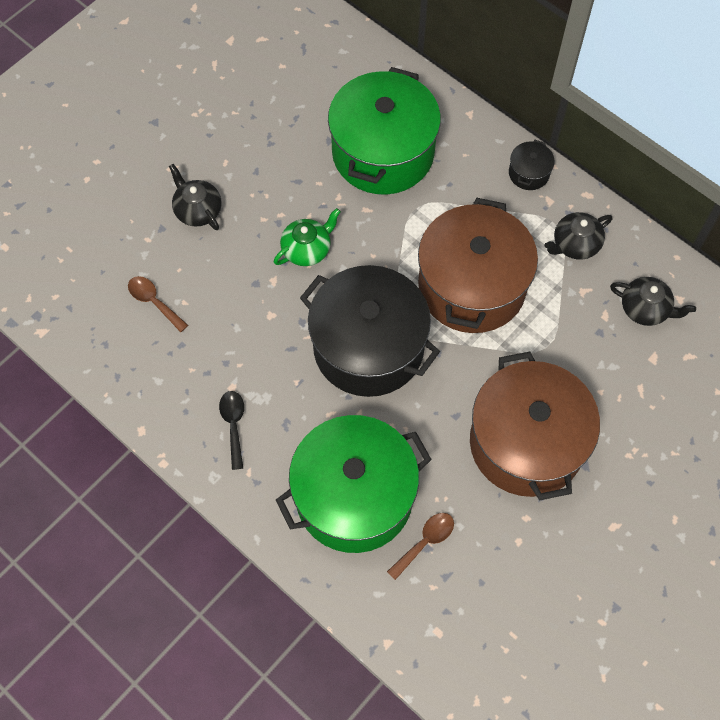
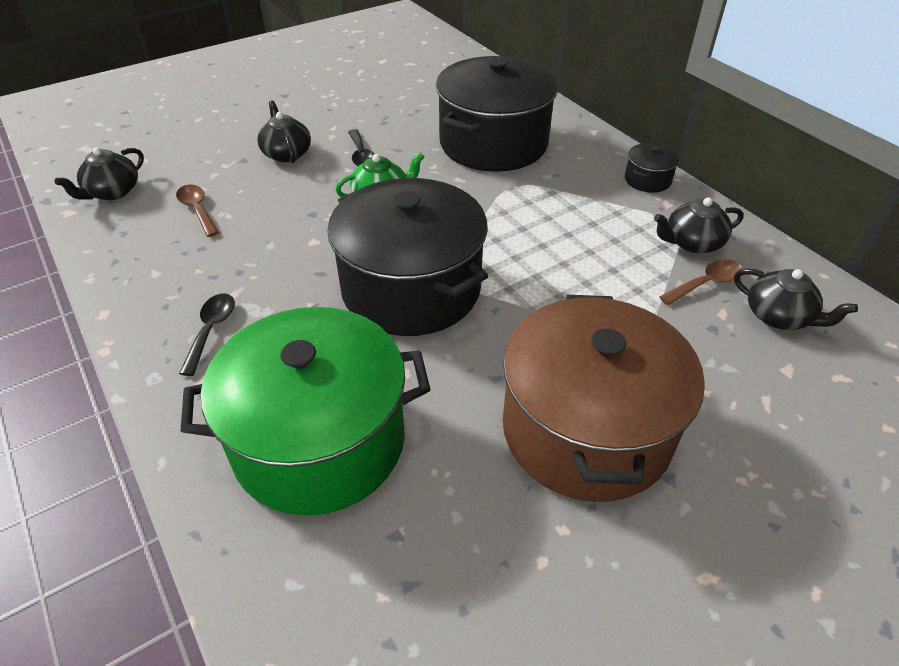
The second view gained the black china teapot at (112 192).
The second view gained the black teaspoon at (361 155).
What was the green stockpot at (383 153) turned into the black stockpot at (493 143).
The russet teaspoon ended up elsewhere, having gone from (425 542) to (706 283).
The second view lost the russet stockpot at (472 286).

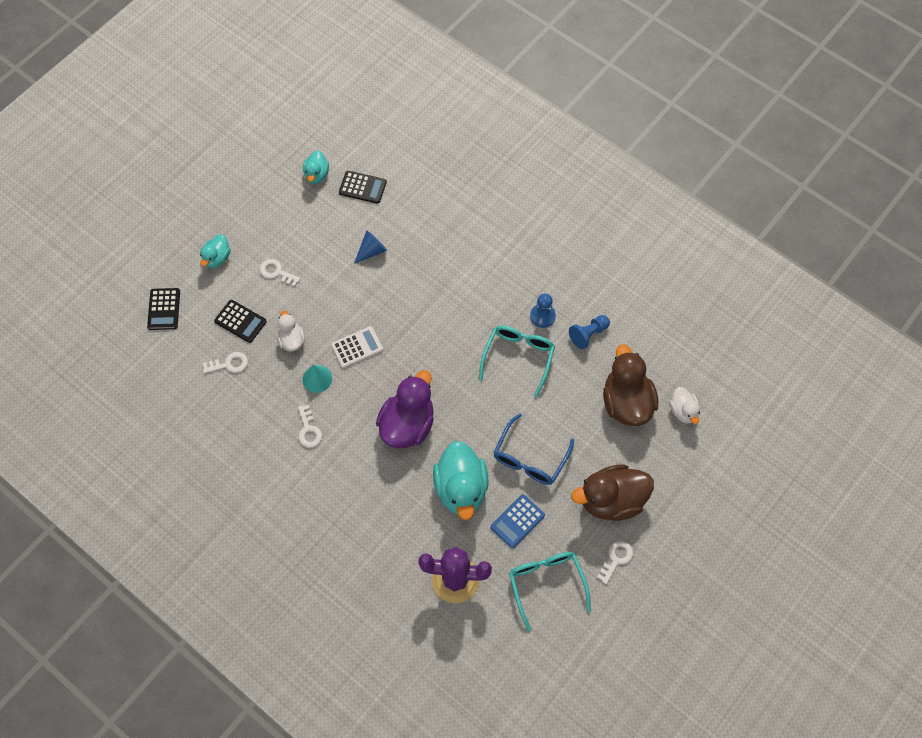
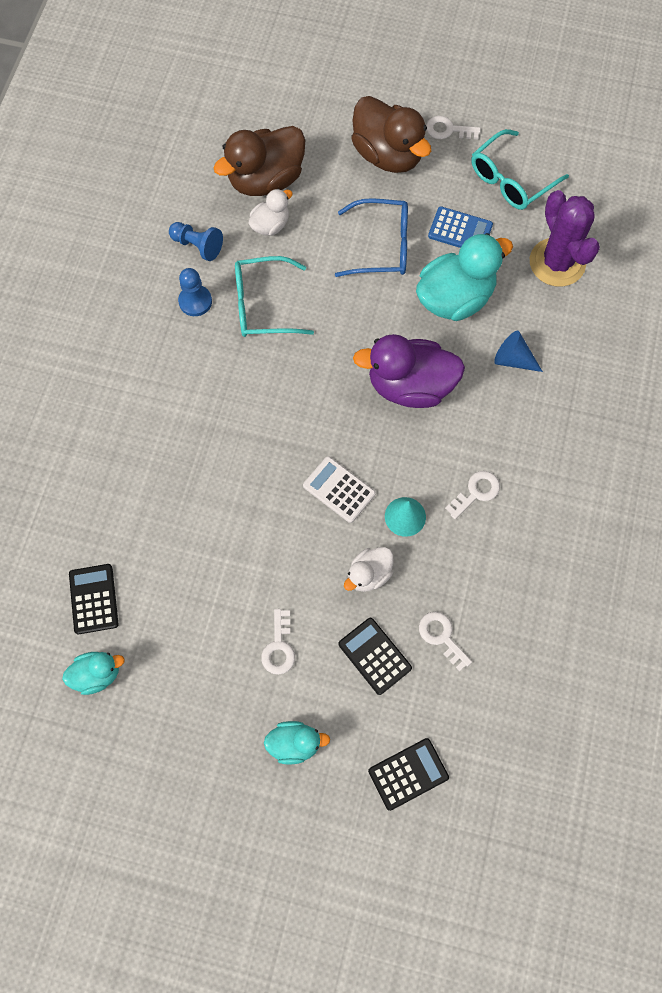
The pure white toy duck ended up elsewhere, having gone from (683 411) to (270 225).
The black pocket calculator at (240 321) ended up facing another way, 45 degrees counterclockwise from before.
The royal blue cone shape ended up elsewhere, having gone from (371 251) to (513 359).

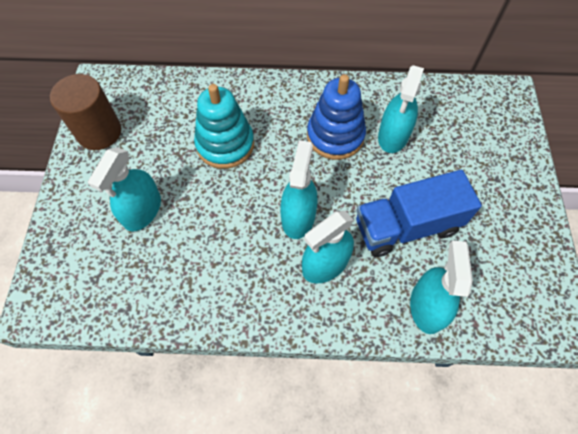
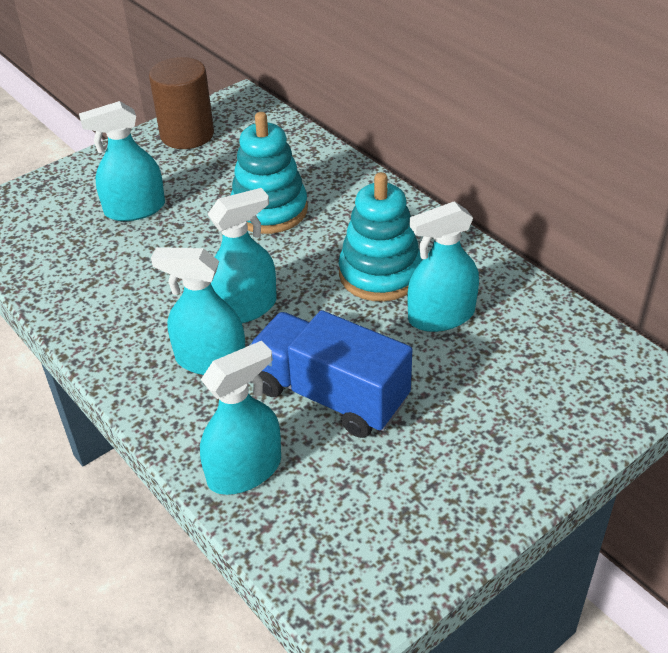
What was the royal blue ring stacker at (335 136) turned into the aqua ring stacker at (380 274).

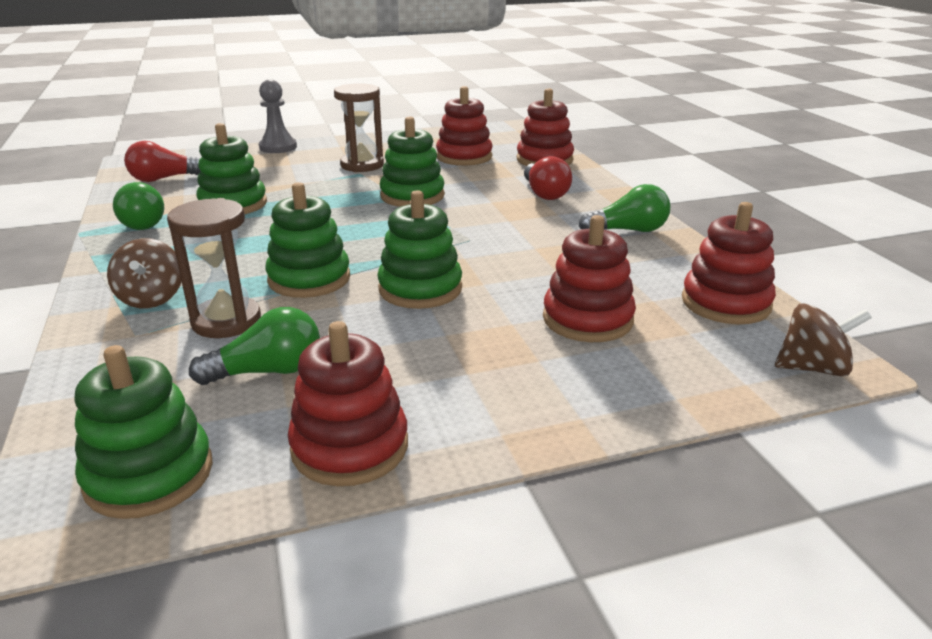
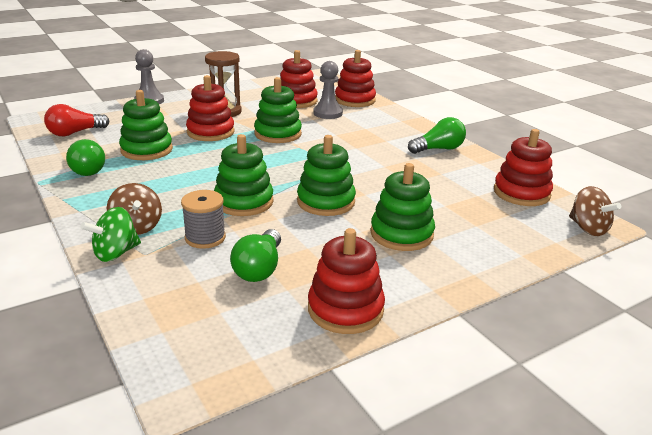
The second view gained the green toy top at (116 253).
Where the russet sand timer stood at (226 321), the ash-grey bobbin came to stand at (205 238).
The red ring stacker ended up elsewhere, having gone from (587 319) to (210 132).
The green bulb at (268 371) ended up facing another way, 135 degrees clockwise from before.
The second view gained the ash-grey game pawn at (328 113).
The green ring stacker ended up elsewhere, having gone from (149 475) to (401 234).
The russet toy top at (812 368) ended up facing another way, 75 degrees clockwise from before.
The second view lost the red bulb at (544 193).

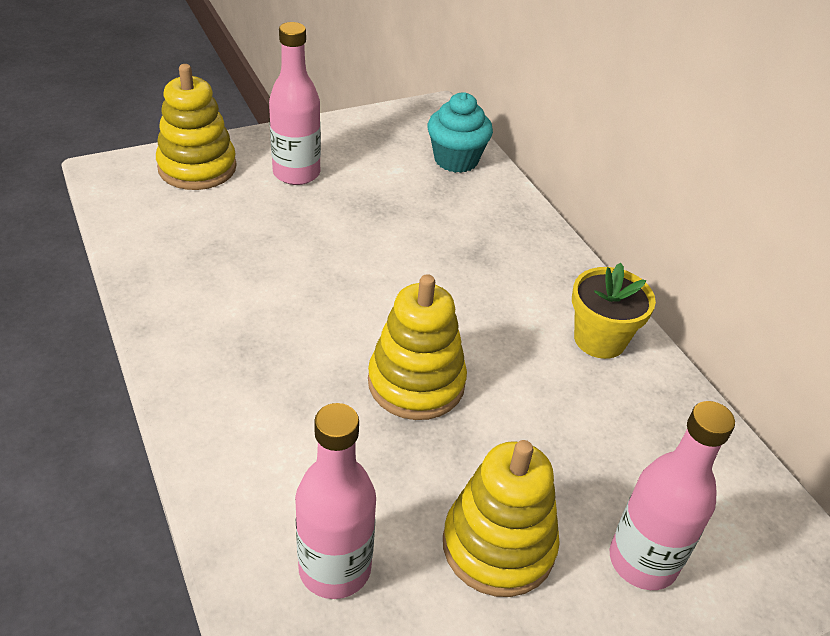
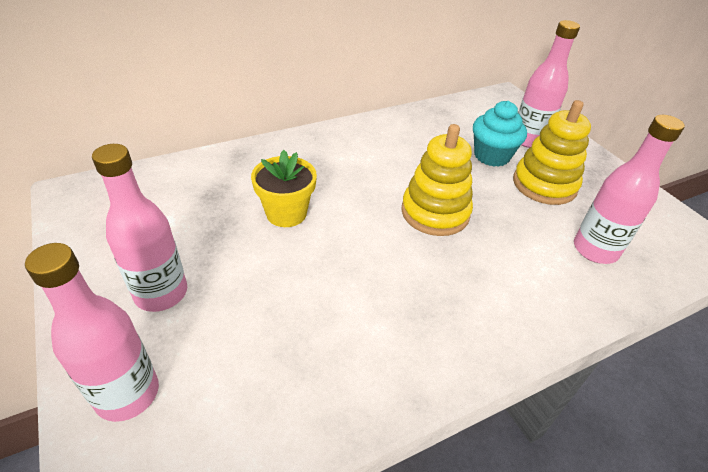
Where the golden ring stacker stood at (197 167), the pink flask came to stand at (127 394).
The golden potted plant ended up elsewhere, having gone from (599 339) to (286 213).
The aqua muffin ended up elsewhere, having gone from (456 160) to (491 156).

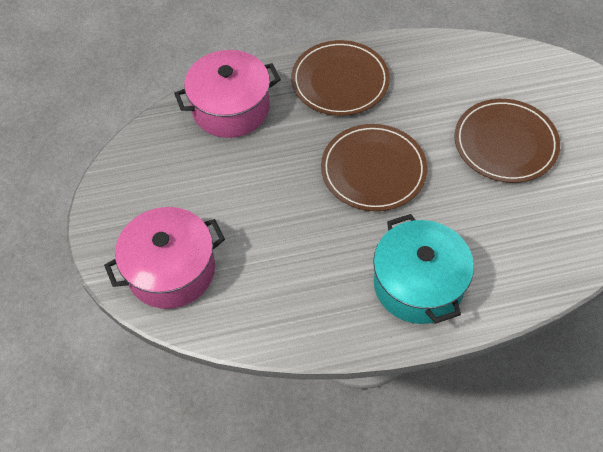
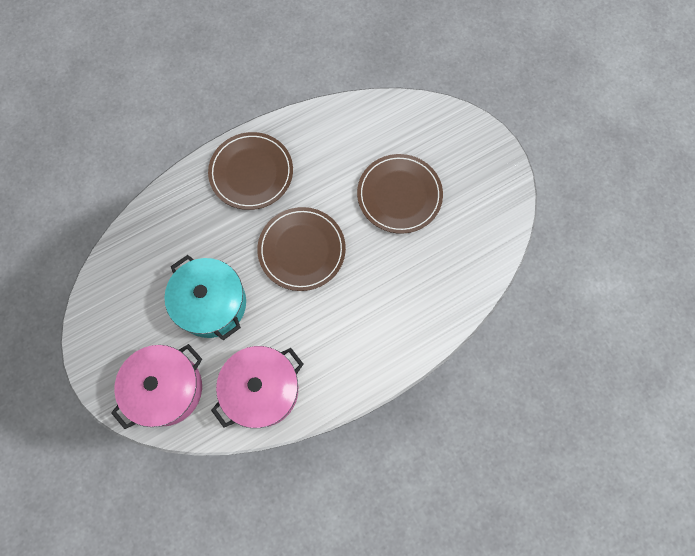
The aqua stockpot ended up elsewhere, having gone from (418 284) to (211 304).
The pink stockpot ended up elsewhere, having gone from (231 108) to (262 390).

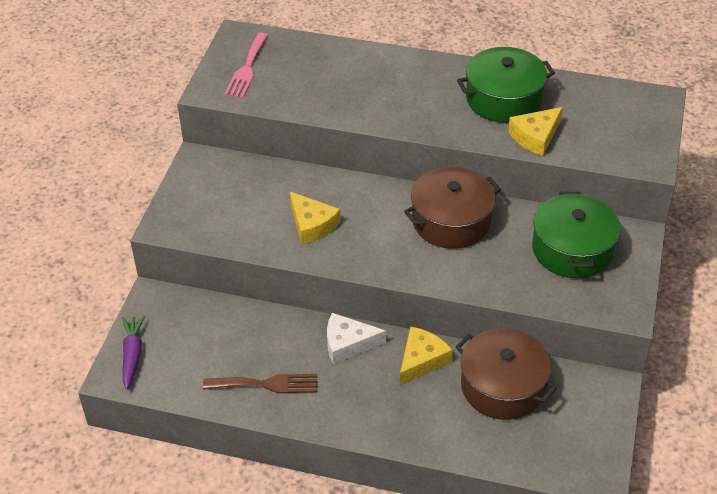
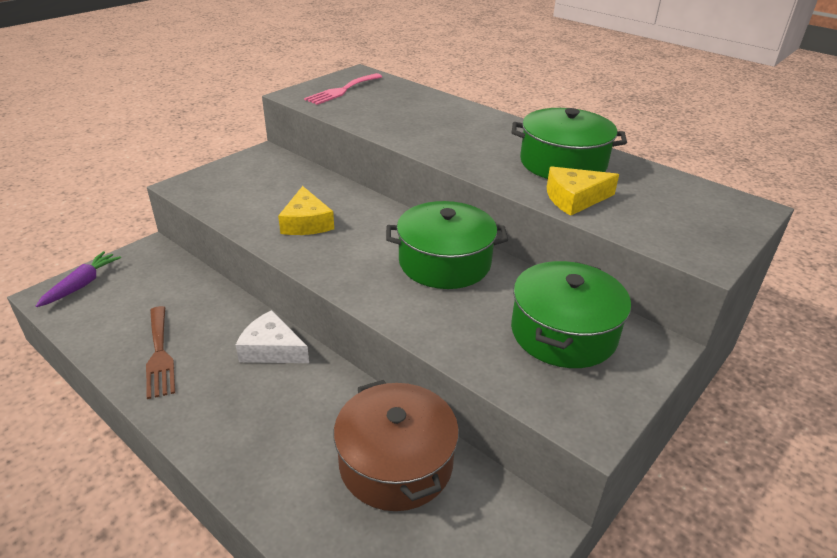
The russet dinner fork at (266 384) ended up facing another way, 45 degrees clockwise from before.
What was the russet stockpot at (451 221) turned into the green stockpot at (444 262).
The second view lost the golden cheese at (421 360).

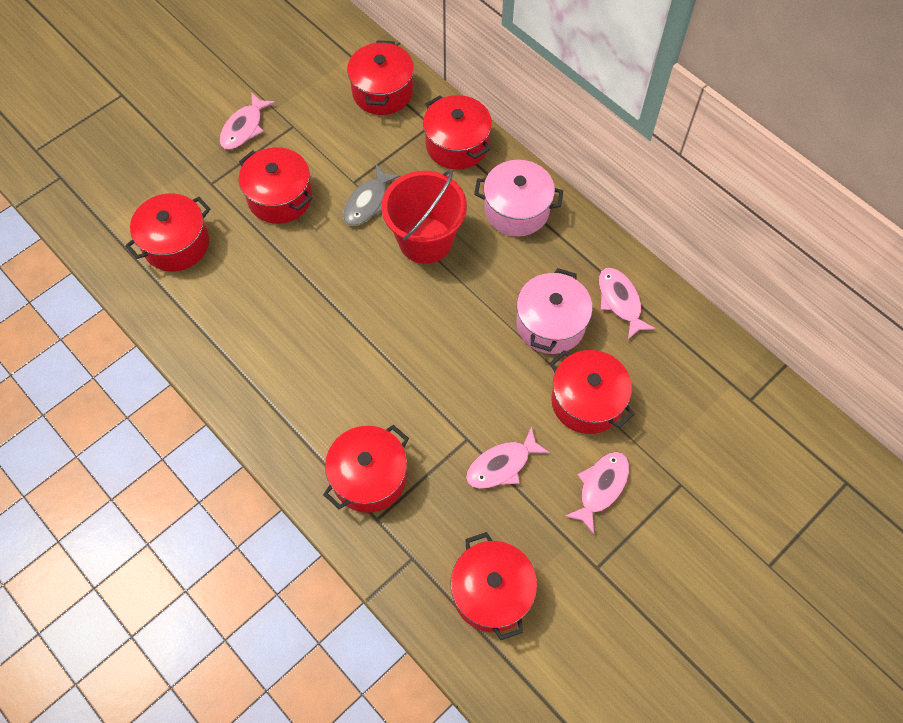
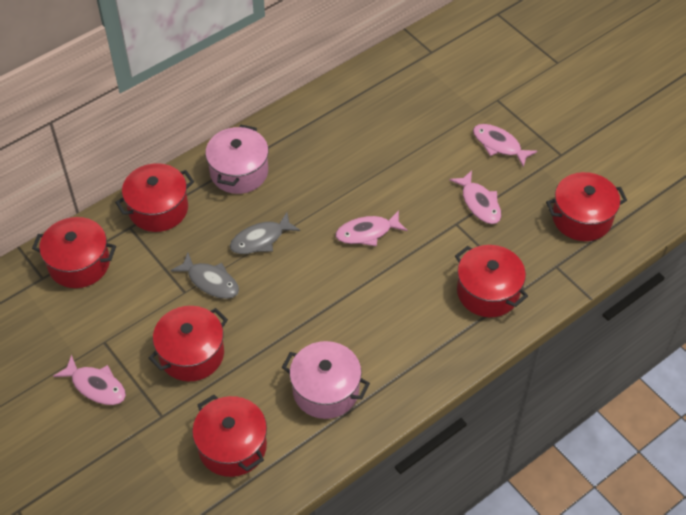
Where the red bucket stood at (425 240), the ash-grey fish came to stand at (260 239).
The pink stockpot ended up elsewhere, having gone from (550 324) to (325 390).
The pink fish ended up elsewhere, having gone from (620 301) to (367 232).
The second view lost the red stockpot at (587 401).

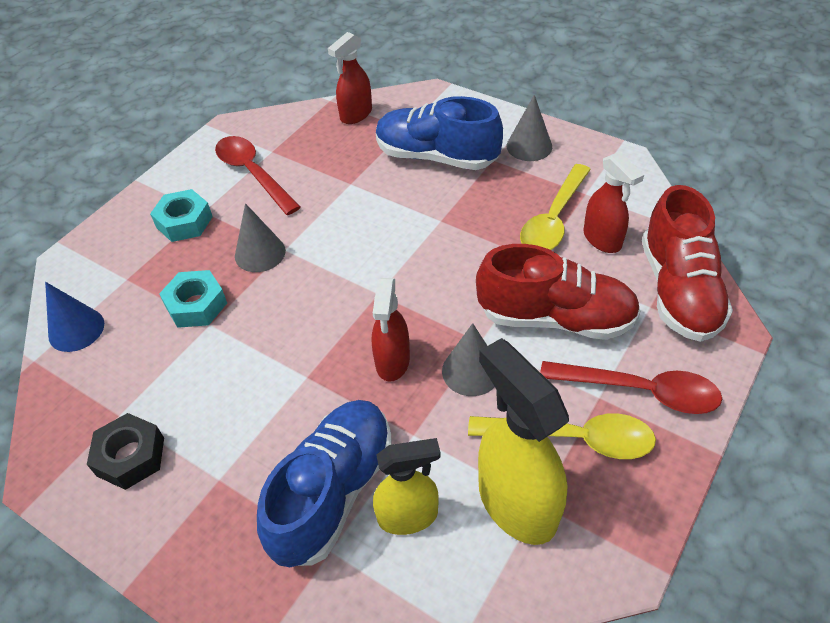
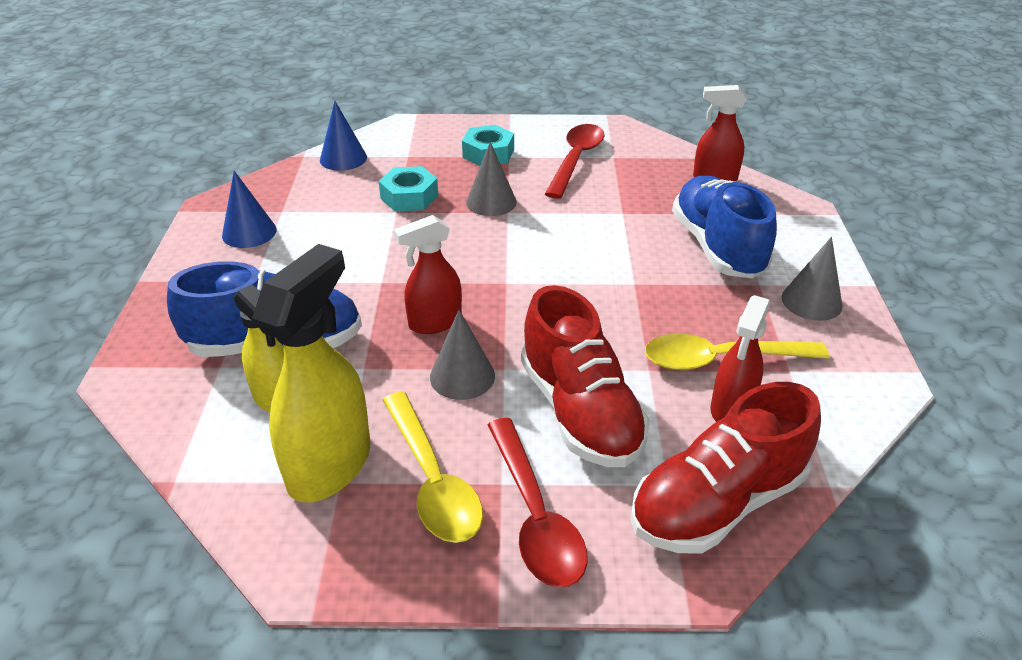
Where the black nut stood at (131 456), the royal blue cone shape came to stand at (249 232).

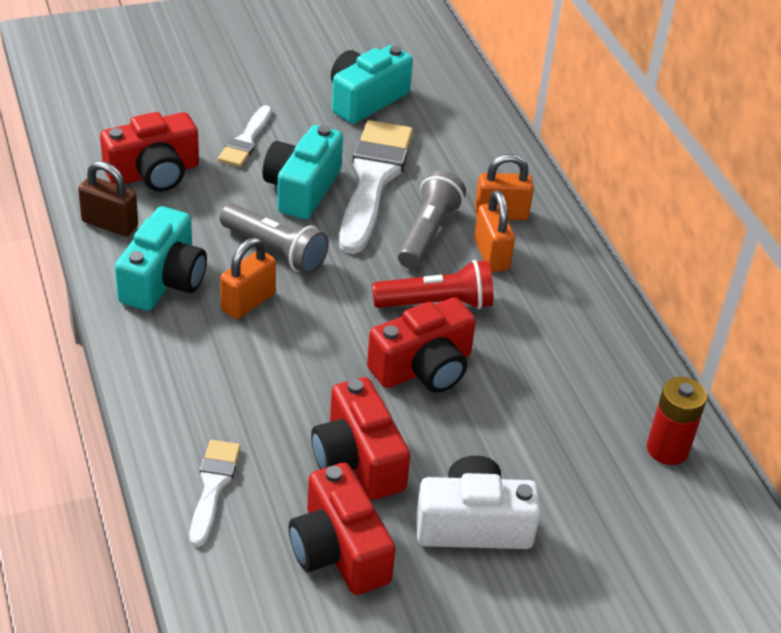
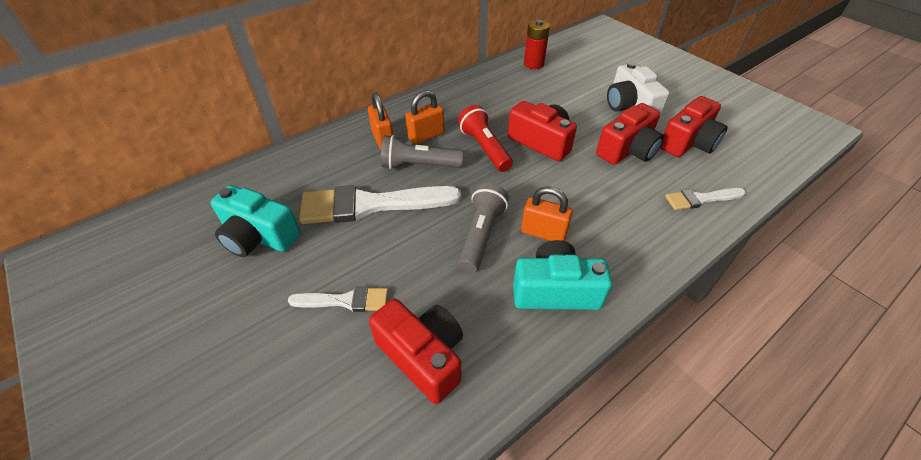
The second view lost the russet lock at (110 224).
The second view lost the aqua photo camera at (302 189).

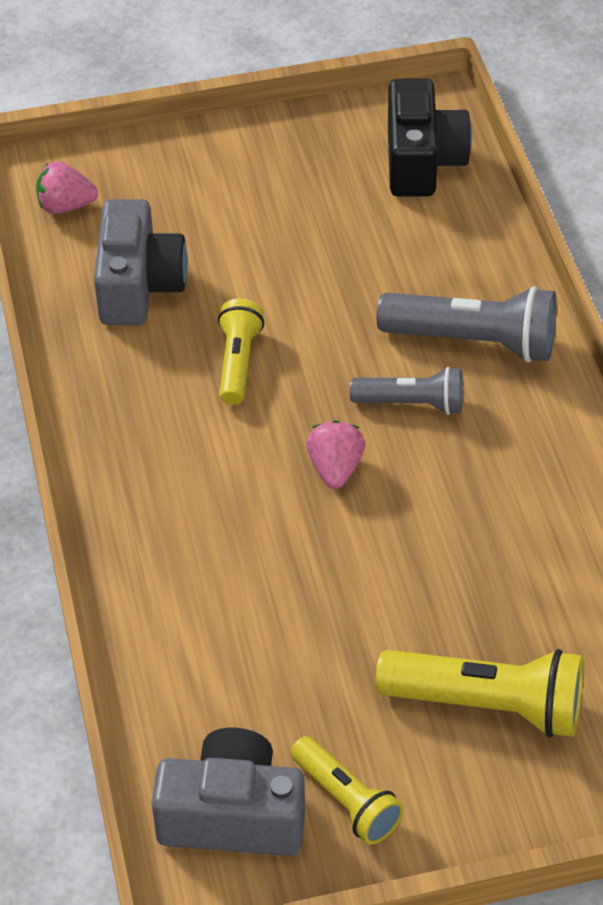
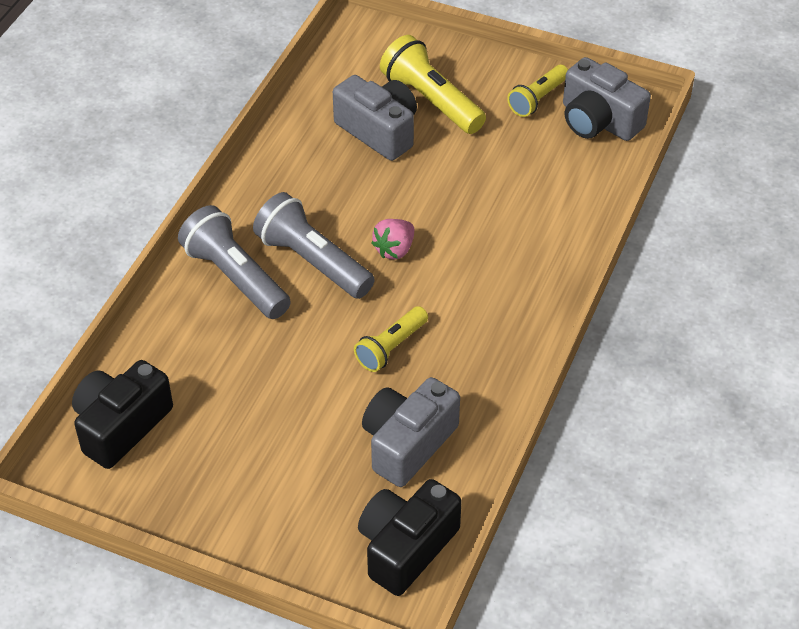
The size of the ash-grey flashlight at (412 403) changed by a factor of 1.61.
The second view gained the ash-grey photo camera at (379 131).
Where the pink strawberry stood at (66 206), the black photo camera came to stand at (406 547).
The golden flashlight at (347 801) ended up facing another way, 135 degrees counterclockwise from before.

